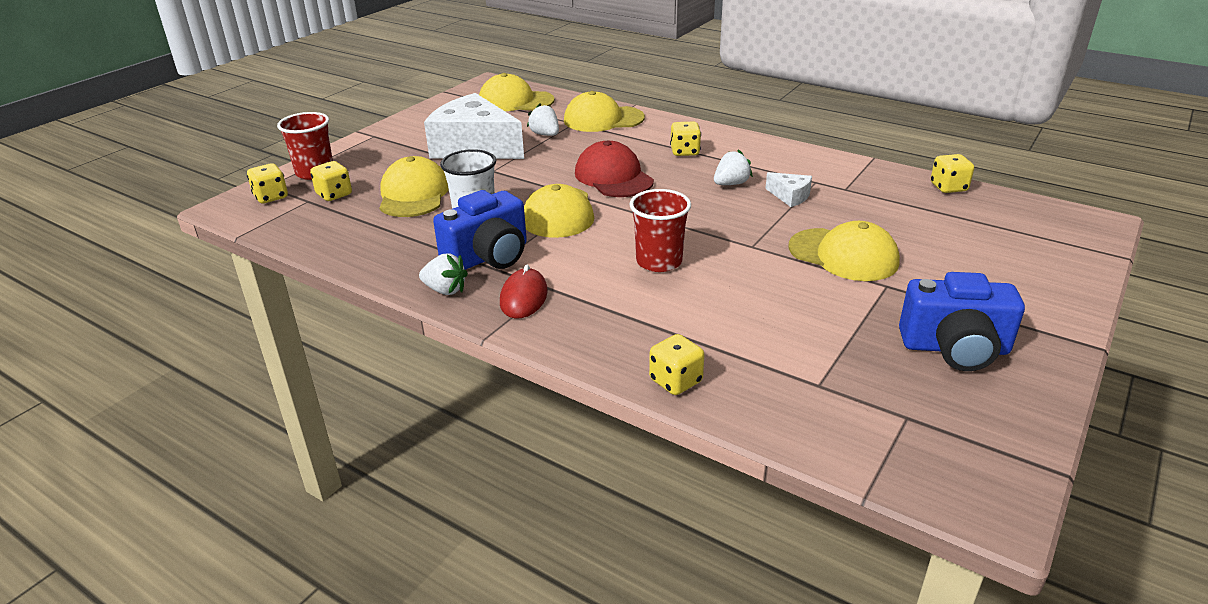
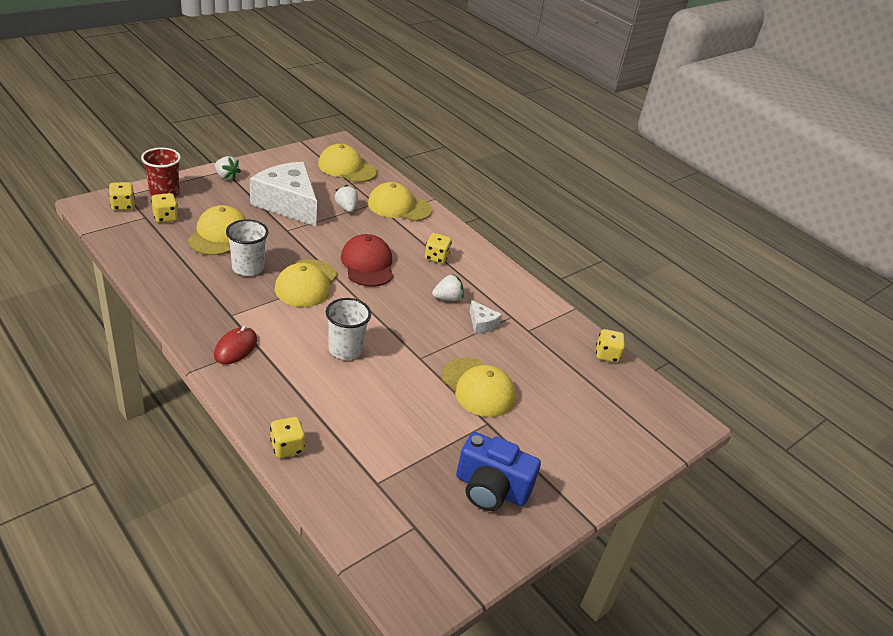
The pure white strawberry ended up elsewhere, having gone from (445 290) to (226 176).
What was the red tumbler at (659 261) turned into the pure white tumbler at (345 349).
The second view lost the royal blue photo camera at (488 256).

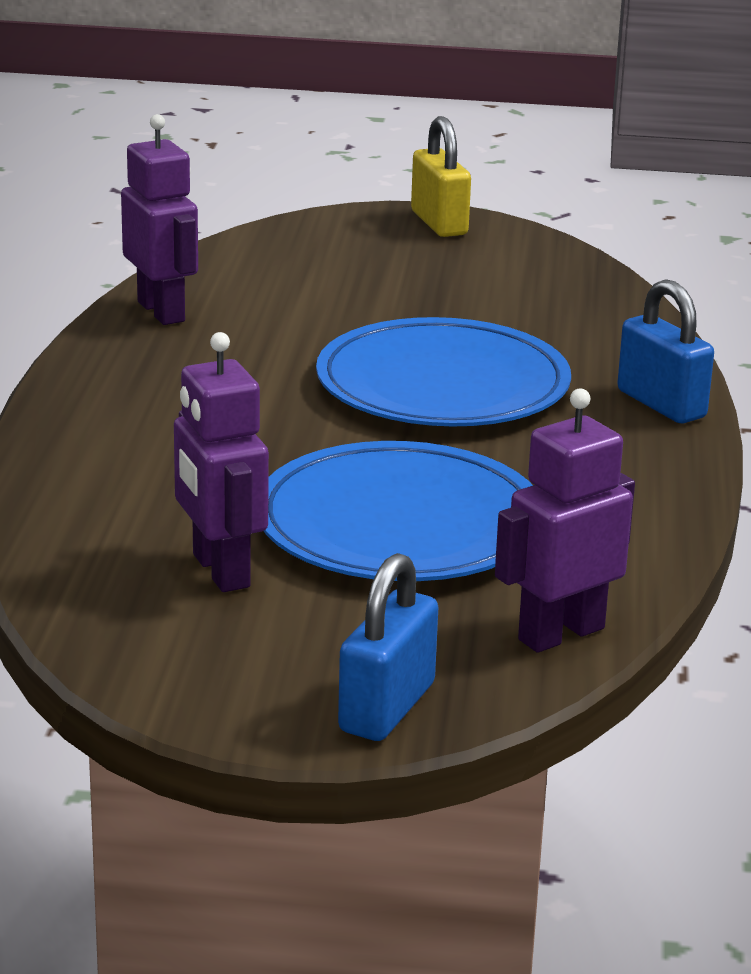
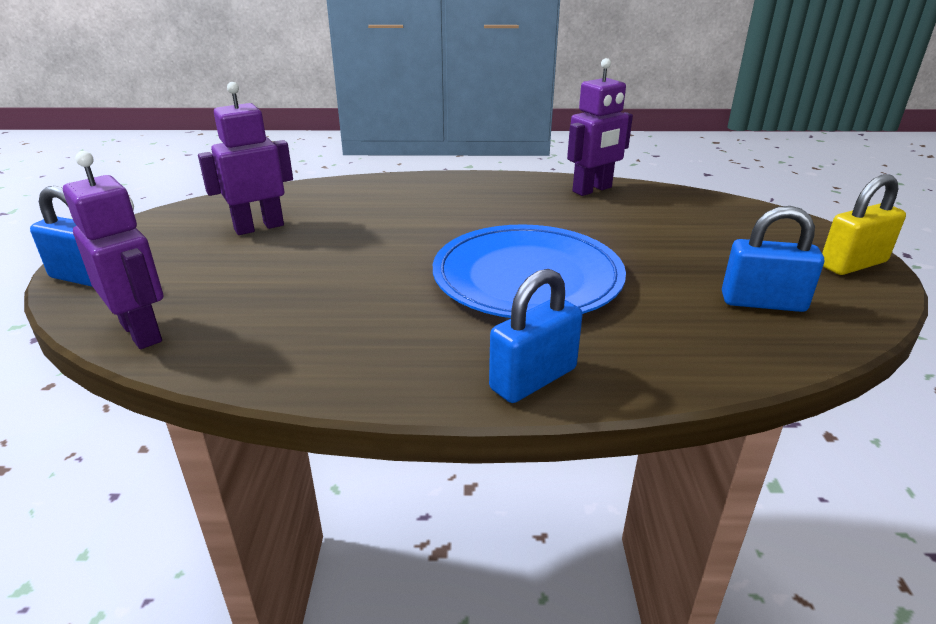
The second view gained the royal blue lock at (763 302).
The second view lost the royal blue plate at (399 524).

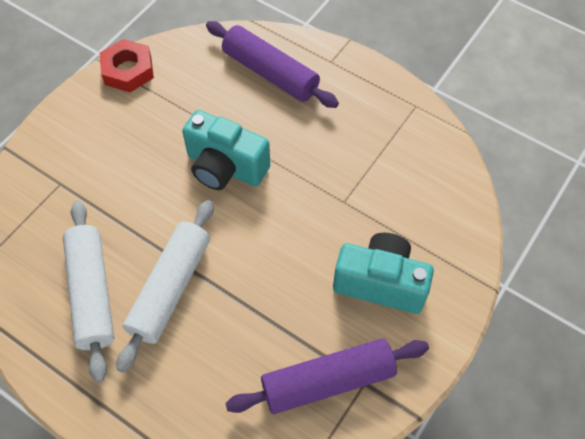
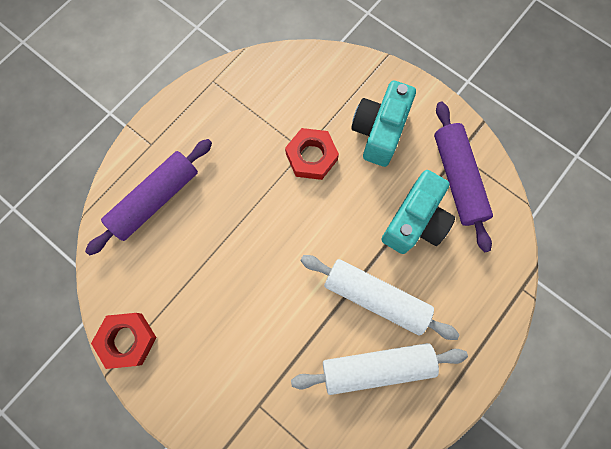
The second view gained the red nut at (311 156).
The aqua photo camera ended up elsewhere, having gone from (225 167) to (414 222).

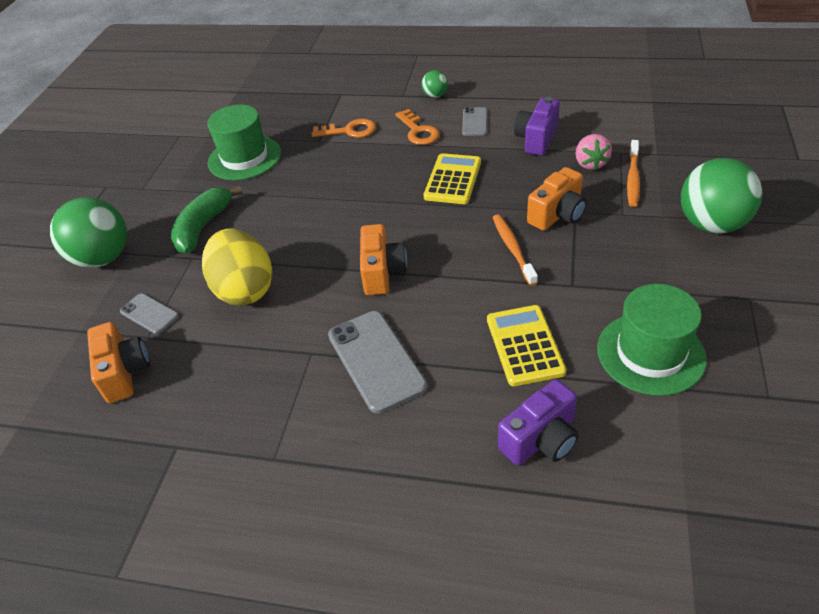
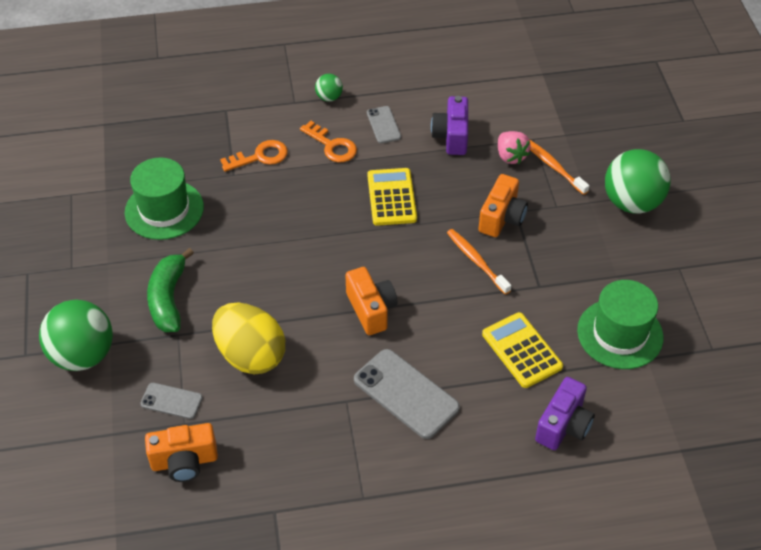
The bright orange photo camera at (124 372) ended up facing another way, 120 degrees clockwise from before.
The bright orange toothbrush at (633 178) ended up facing another way, 150 degrees clockwise from before.

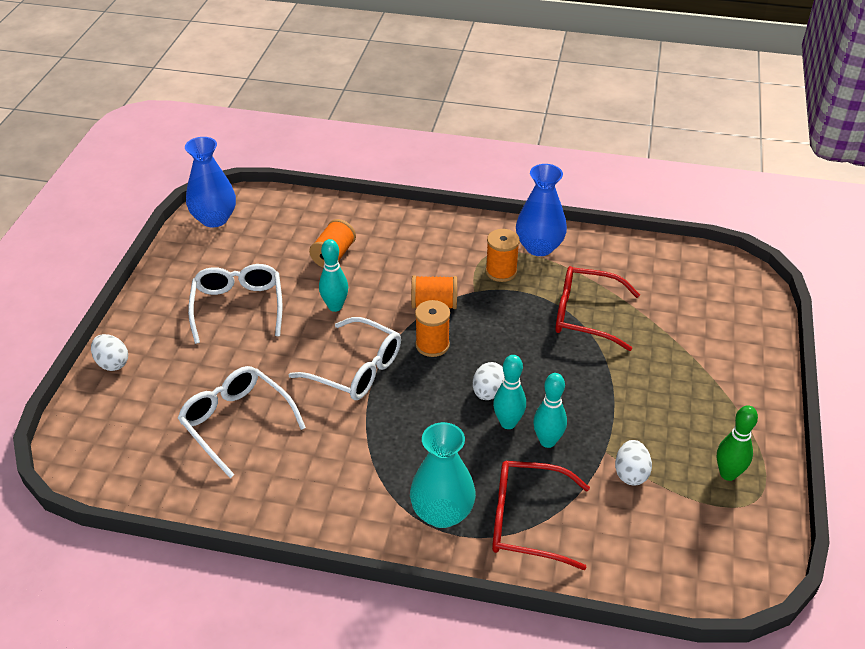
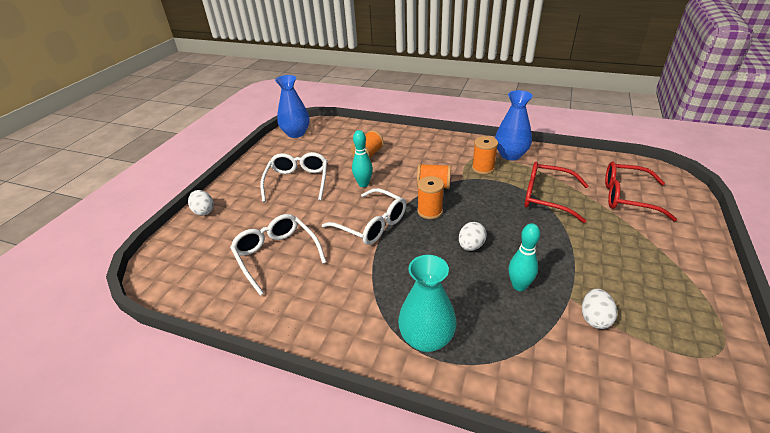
The red glasses ended up elsewhere, having gone from (526 521) to (627 197).
The second view lost the aqua tenpin at (508 423).
The second view lost the green tenpin at (728 474).

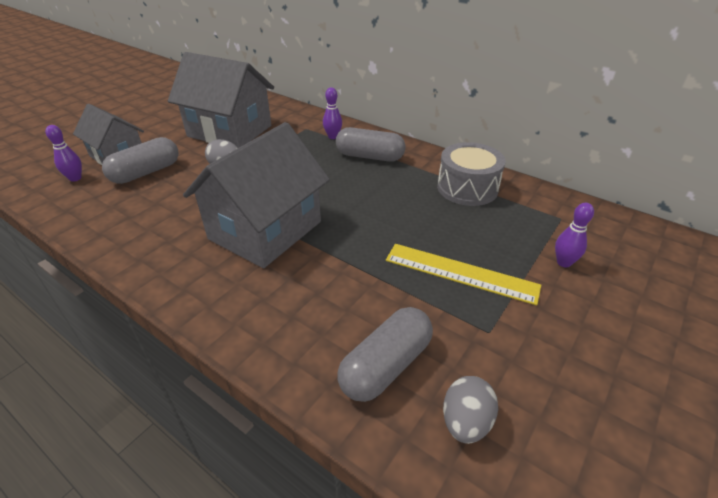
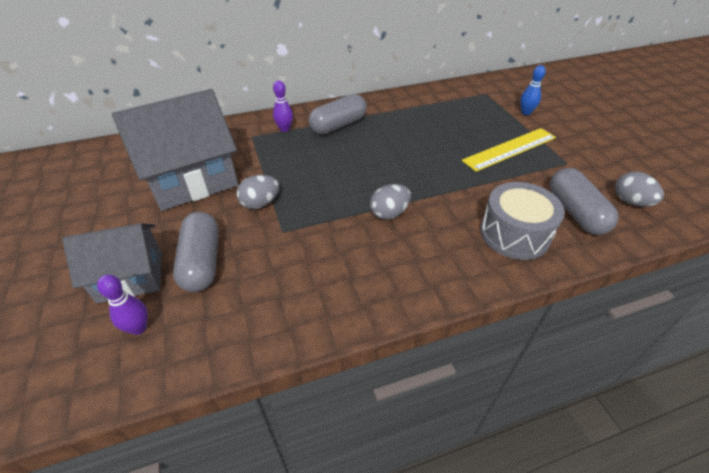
Where the ash-grey cottage stood at (265 230), the ash-grey egg shape came to stand at (389 213).
The ash-grey drum ended up elsewhere, having gone from (467 188) to (514 234).
What was the purple tenpin at (563 262) turned into the royal blue tenpin at (526 112).

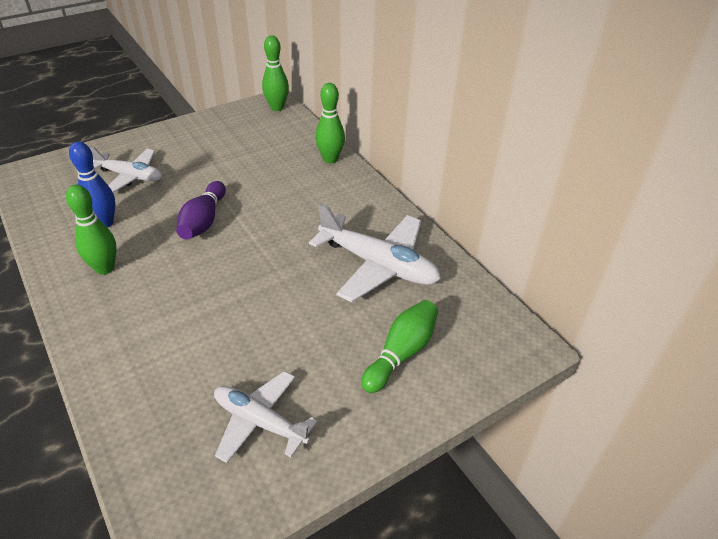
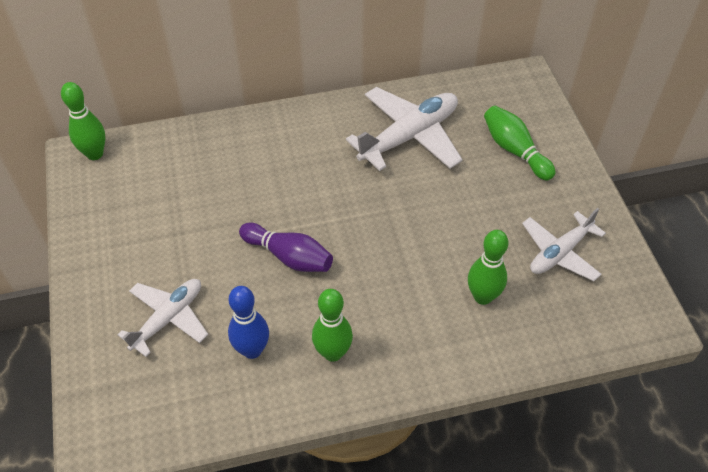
The green tenpin ended up elsewhere, having gone from (330 159) to (482 296).

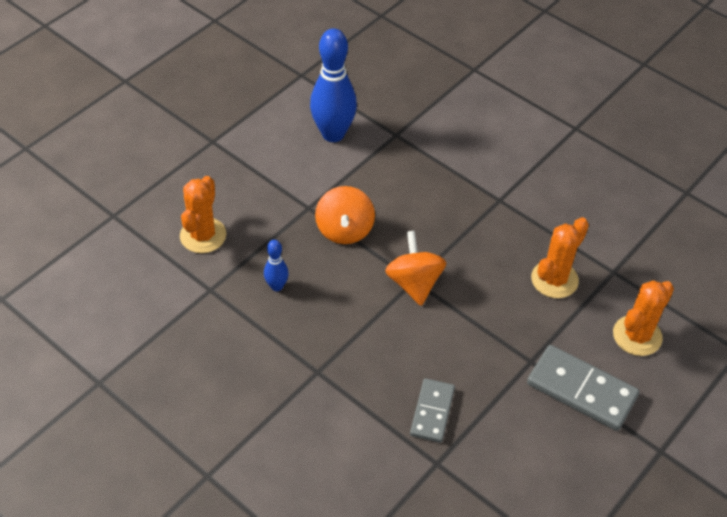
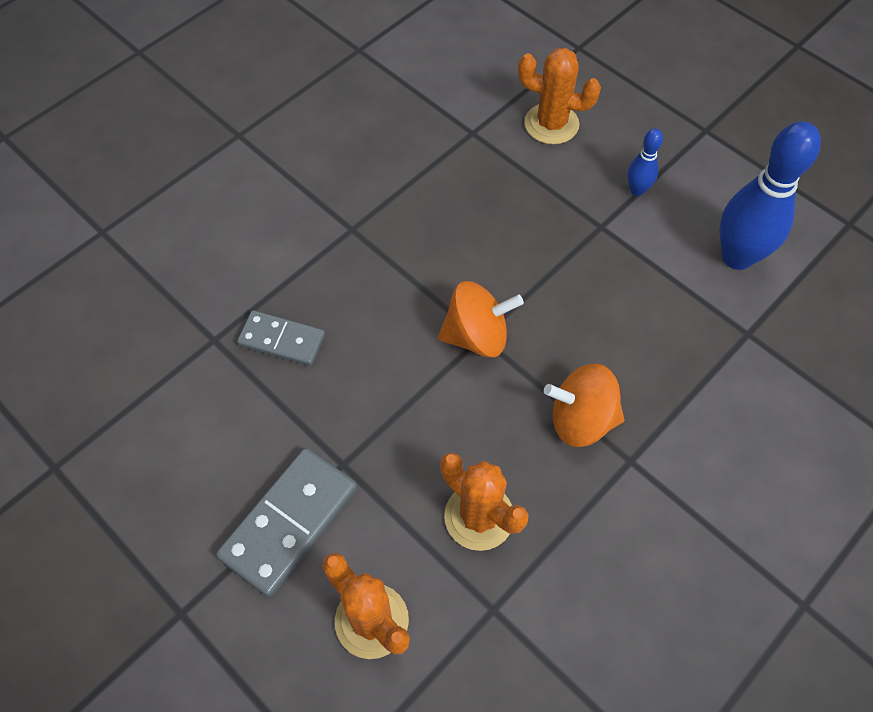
The bright orange toy top ended up elsewhere, having gone from (344 230) to (581 419).
The royal blue tenpin ended up elsewhere, having gone from (277 286) to (637 190).

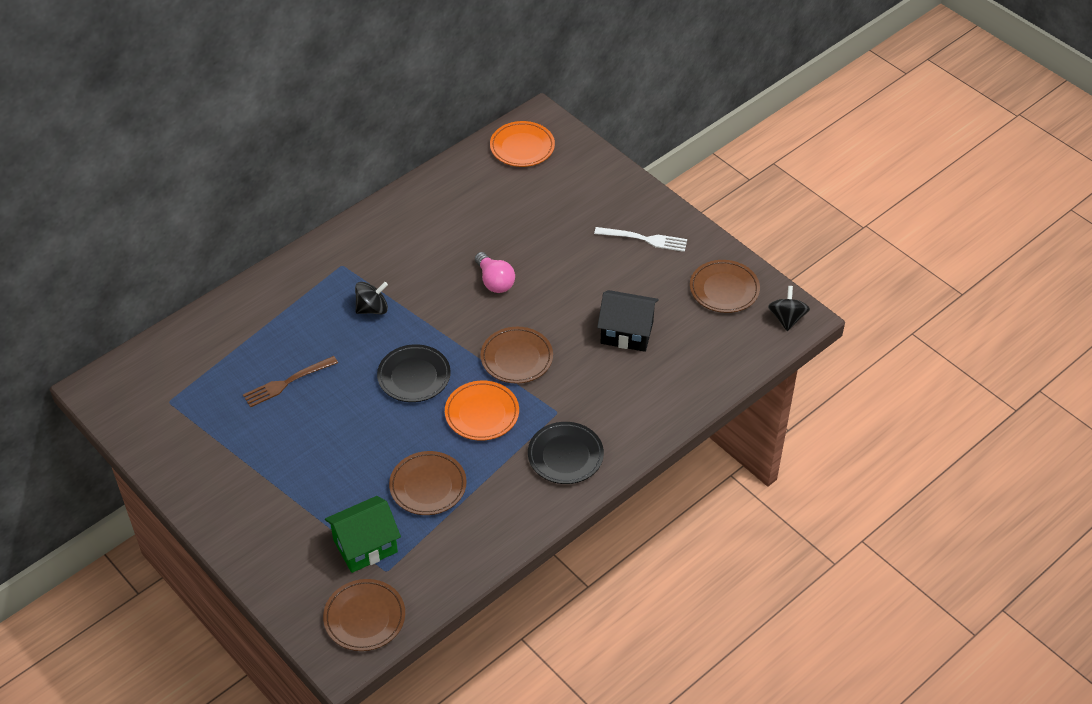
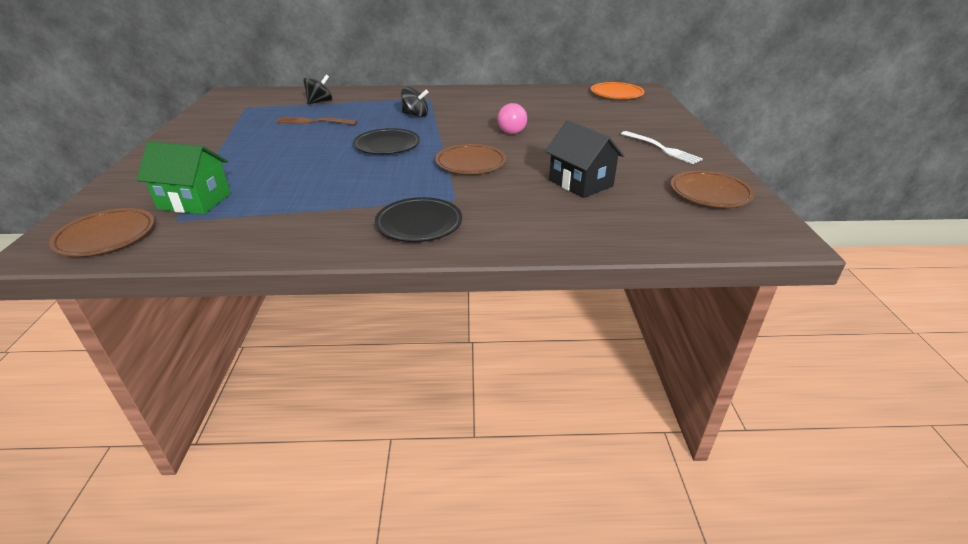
The black toy top ended up elsewhere, having gone from (787 318) to (320 102).
The second view lost the russet plate at (428 486).
The second view lost the bright orange plate at (482 413).

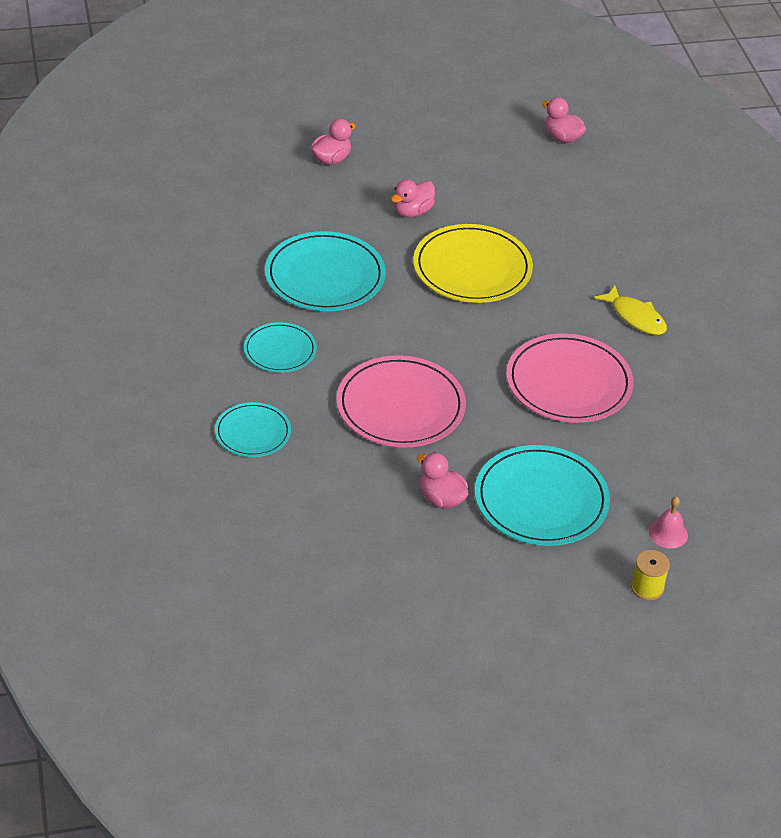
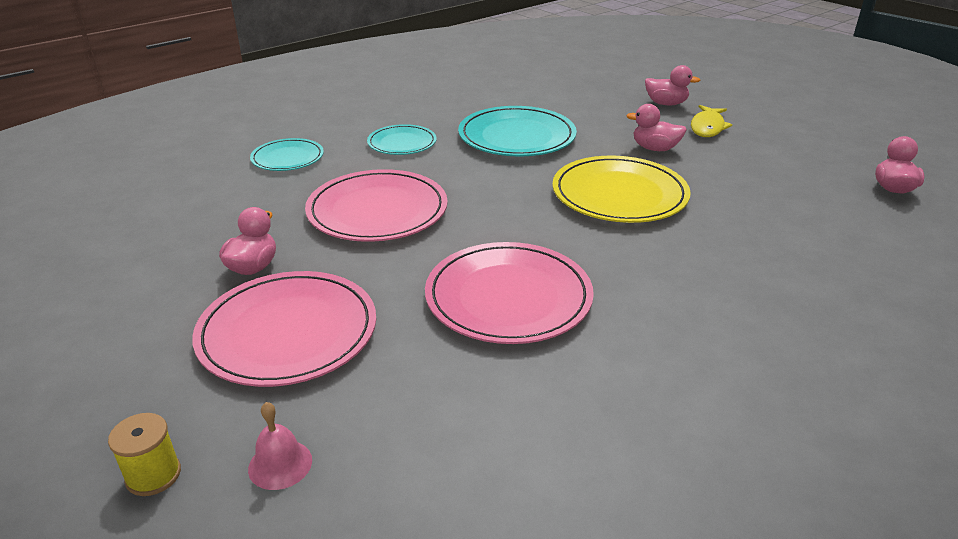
What was the aqua plate at (541 500) turned into the pink plate at (288 332).
The golden fish ended up elsewhere, having gone from (635 317) to (707 127).

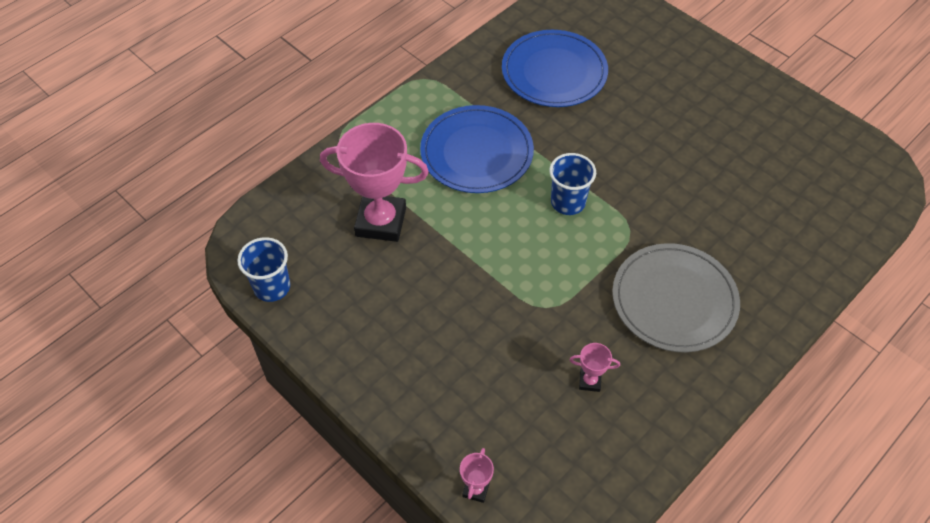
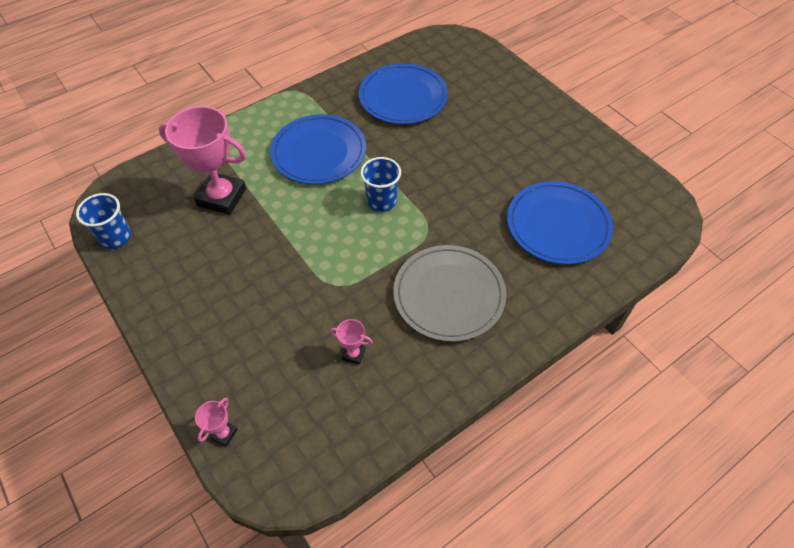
The second view gained the royal blue plate at (558 225).

